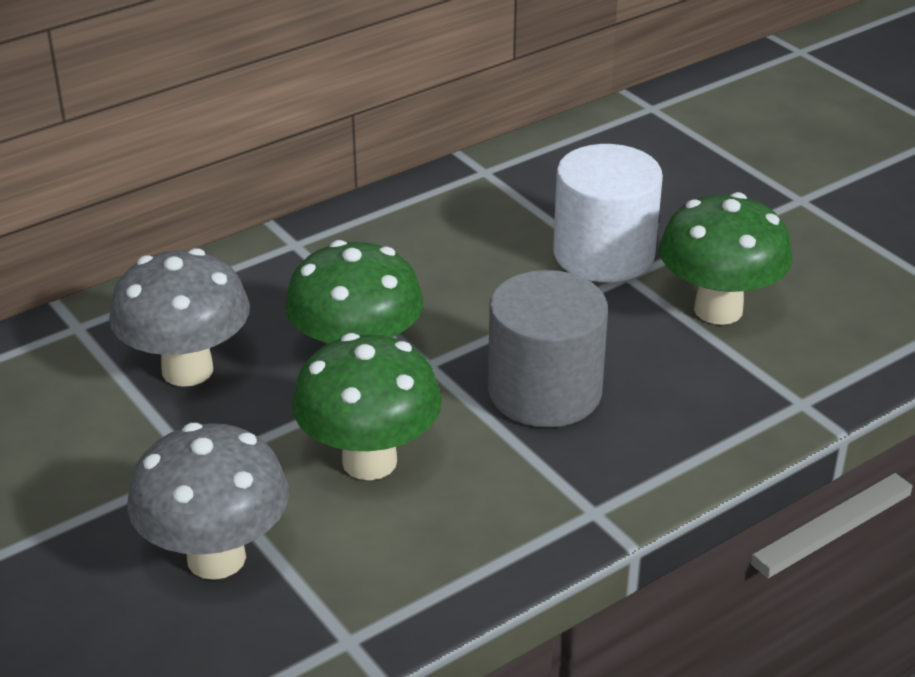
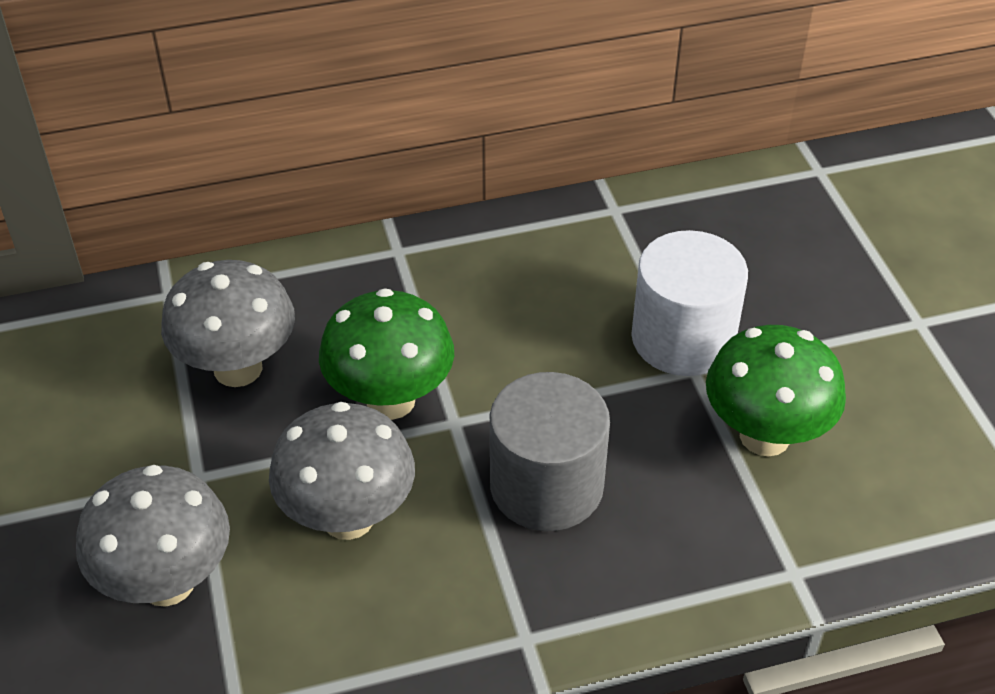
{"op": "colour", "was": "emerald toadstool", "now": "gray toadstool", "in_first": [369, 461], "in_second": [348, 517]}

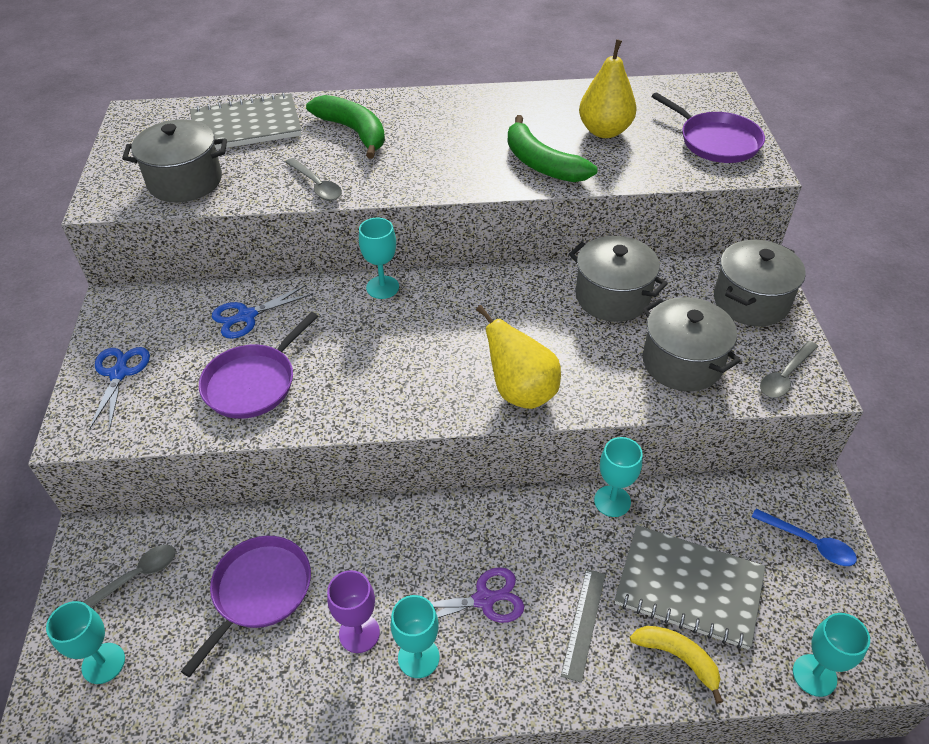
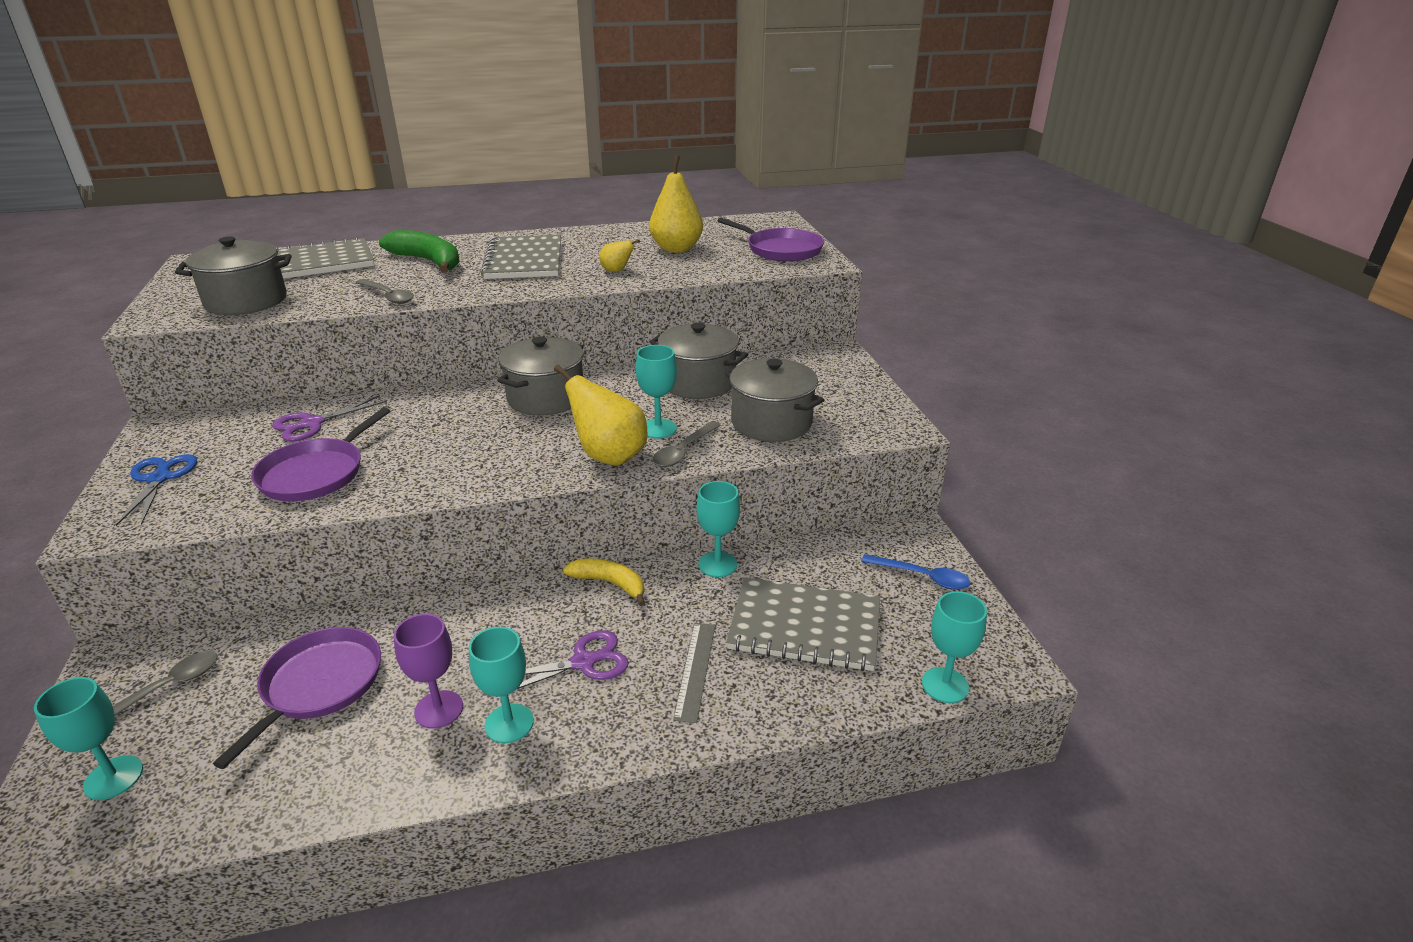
{"op": "colour", "was": "cobalt shears", "now": "royal purple shears", "in_first": [247, 316], "in_second": [312, 424]}
{"op": "relocated", "was": "aqua goblet", "in_first": [382, 287], "in_second": [658, 429]}
{"op": "exchanged", "was": "emerald toy banana", "now": "yellow pear", "in_first": [542, 164], "in_second": [617, 271]}
{"op": "relocated", "was": "yellow toy banana", "in_first": [678, 658], "in_second": [610, 583]}
{"op": "relocated", "was": "gray cooking pot", "in_first": [750, 301], "in_second": [546, 398]}
{"op": "relocated", "was": "gray teaspoon", "in_first": [785, 376], "in_second": [683, 451]}
{"op": "appeared", "now": "gray notebook", "in_second": [524, 260]}

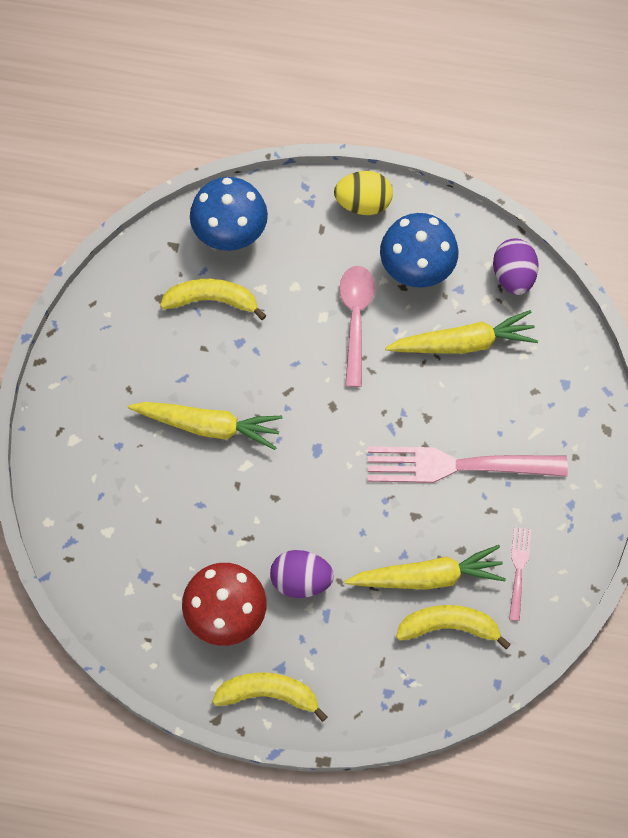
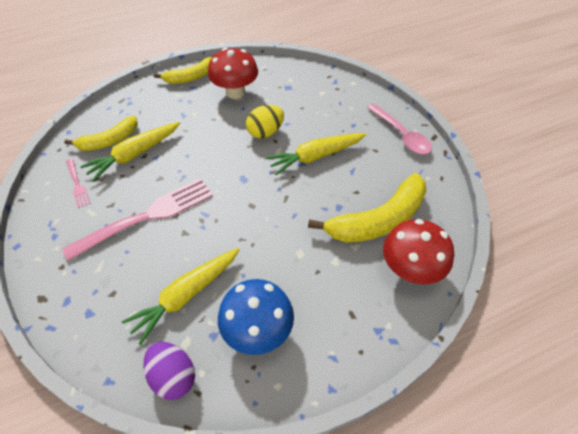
{"op": "size", "was": "yellow toy banana", "in_first": [212, 300], "in_second": [378, 220], "ratio": 1.61}
{"op": "colour", "was": "cobalt toadstool", "now": "red toadstool", "in_first": [230, 232], "in_second": [410, 269]}
{"op": "missing", "was": "royal purple egg shape", "in_first": [301, 580]}
{"op": "relocated", "was": "yellow egg shape", "in_first": [363, 203], "in_second": [265, 132]}
{"op": "relocated", "was": "rosy teaspoon", "in_first": [355, 319], "in_second": [401, 135]}

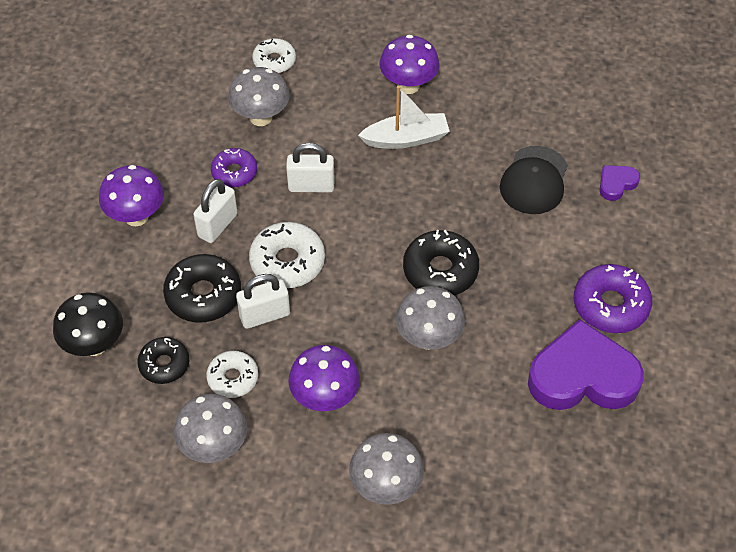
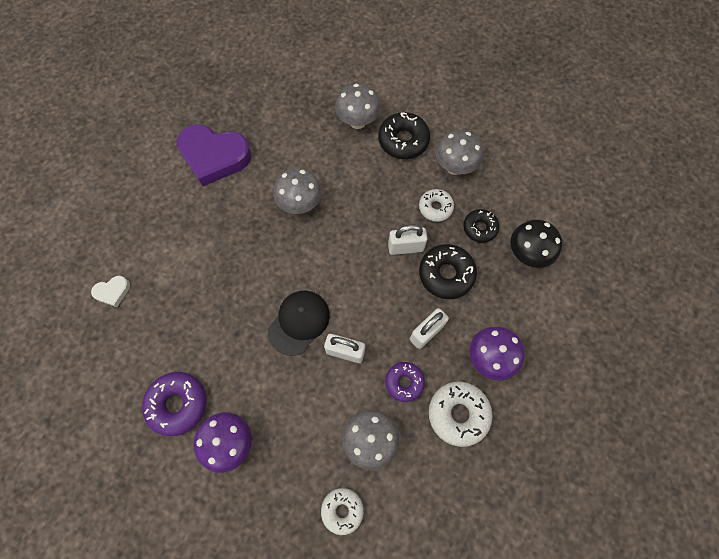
{"op": "relocated", "was": "snow-white donut", "in_first": [287, 262], "in_second": [458, 414]}
{"op": "missing", "was": "royal purple toadstool", "in_first": [325, 397]}
{"op": "missing", "was": "snow-white boat", "in_first": [406, 139]}
{"op": "relocated", "was": "ebony donut", "in_first": [440, 270], "in_second": [403, 140]}
{"op": "relocated", "was": "ebony cap", "in_first": [534, 180], "in_second": [299, 322]}
{"op": "relocated", "was": "royal purple donut", "in_first": [610, 305], "in_second": [178, 404]}
{"op": "colour", "was": "royal purple love heart", "now": "snow-white love heart", "in_first": [616, 184], "in_second": [113, 292]}

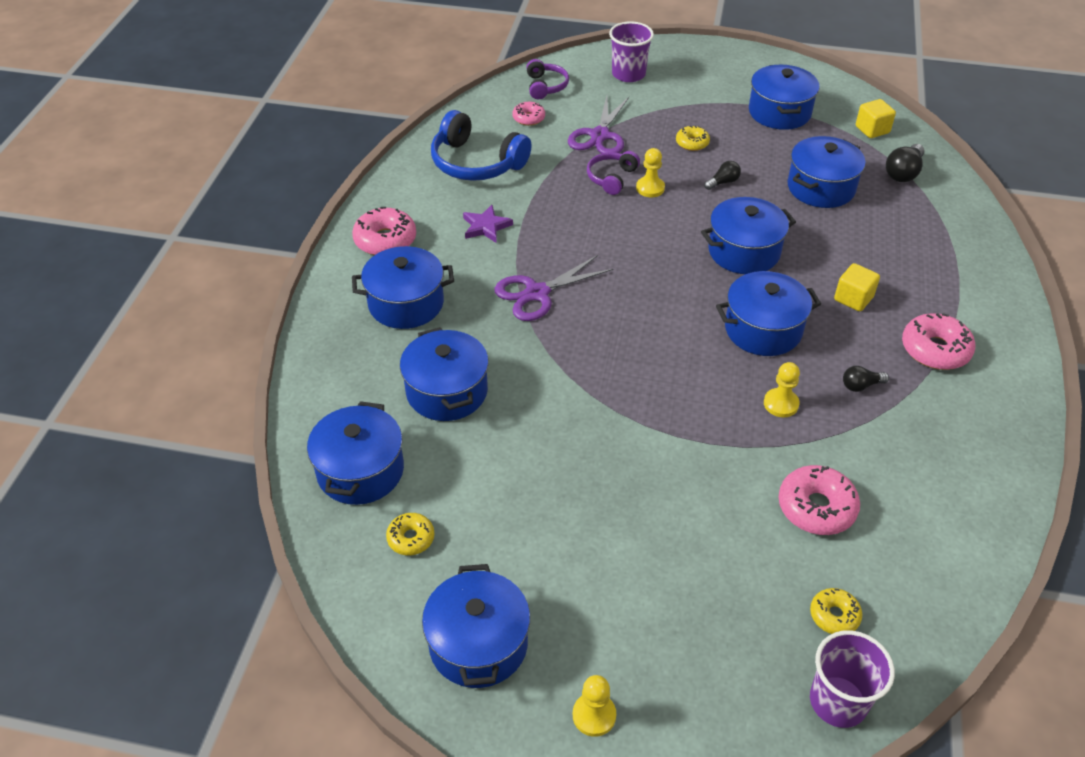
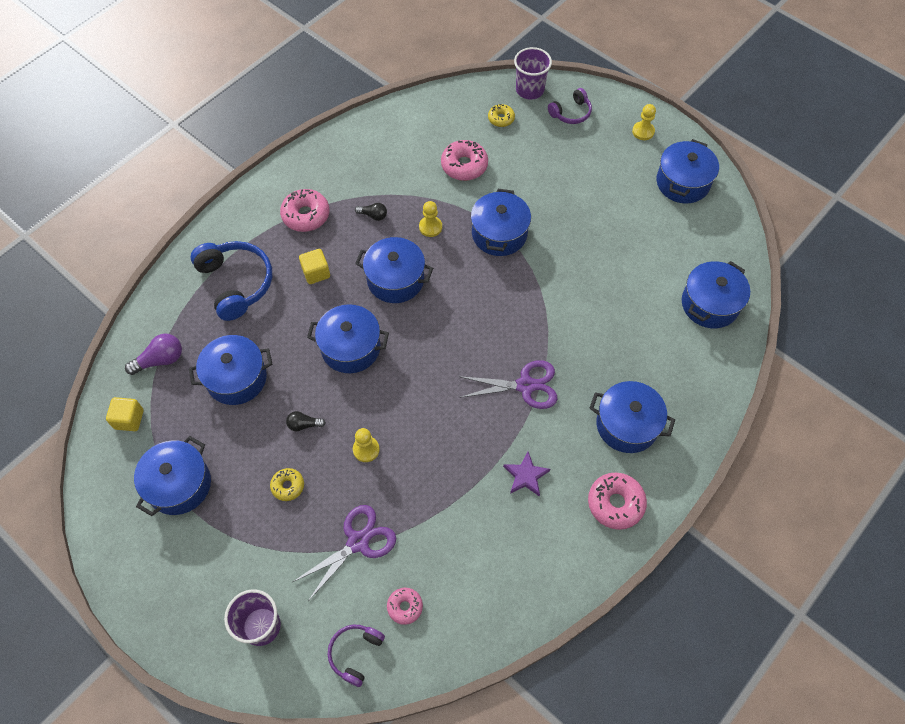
{"op": "missing", "was": "yellow donut", "in_first": [411, 538]}
{"op": "relocated", "was": "cobalt cooking pot", "in_first": [447, 391], "in_second": [499, 234]}
{"op": "relocated", "was": "cobalt headphones", "in_first": [476, 163], "in_second": [236, 283]}
{"op": "relocated", "was": "royal purple headphones", "in_first": [611, 178], "in_second": [571, 113]}
{"op": "colour", "was": "ebony light bulb", "now": "royal purple light bulb", "in_first": [903, 173], "in_second": [160, 360]}

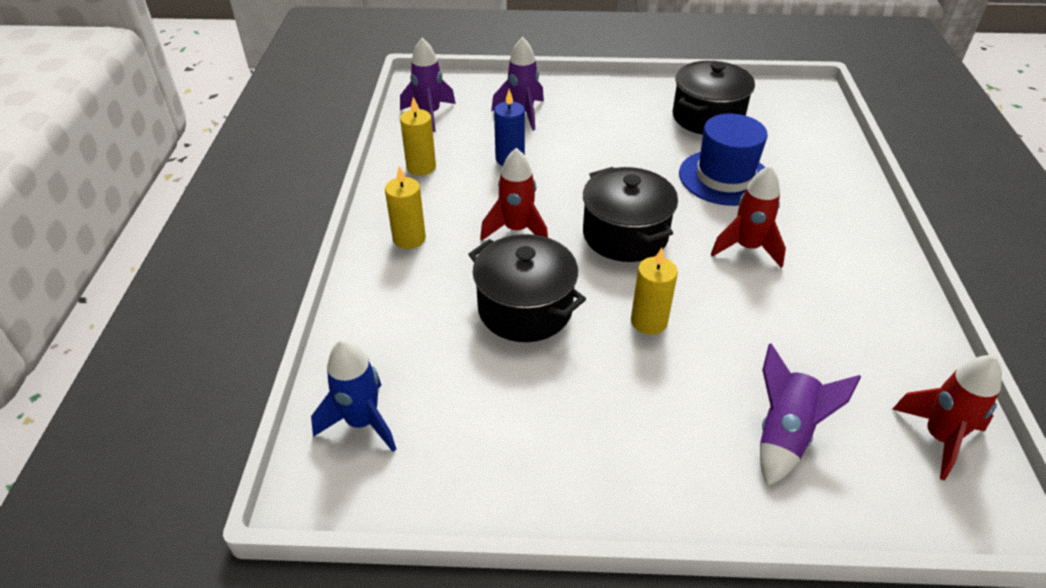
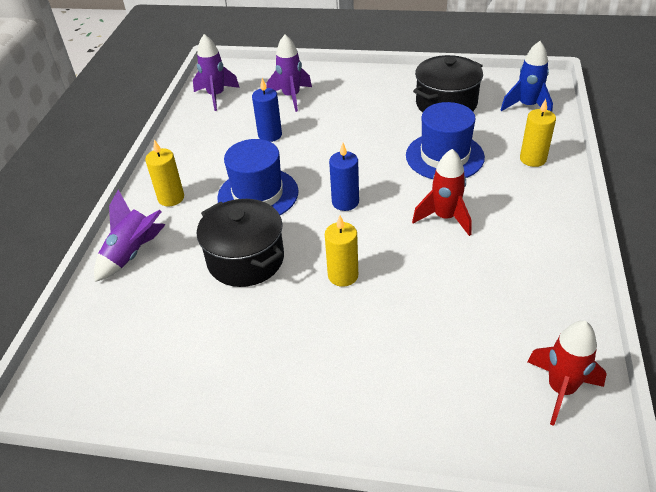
{"op": "relocated", "was": "cobalt rocket", "in_first": [362, 422], "in_second": [527, 106]}
{"op": "relocated", "was": "yellow wax candle", "in_first": [421, 167], "in_second": [533, 159]}
{"op": "exchanged", "was": "red rocket", "now": "cobalt tall hat", "in_first": [516, 230], "in_second": [258, 194]}
{"op": "exchanged", "was": "ebony cooking pot", "now": "cobalt wax candle", "in_first": [625, 235], "in_second": [345, 202]}
{"op": "relocated", "was": "royal purple rocket", "in_first": [784, 435], "in_second": [132, 254]}

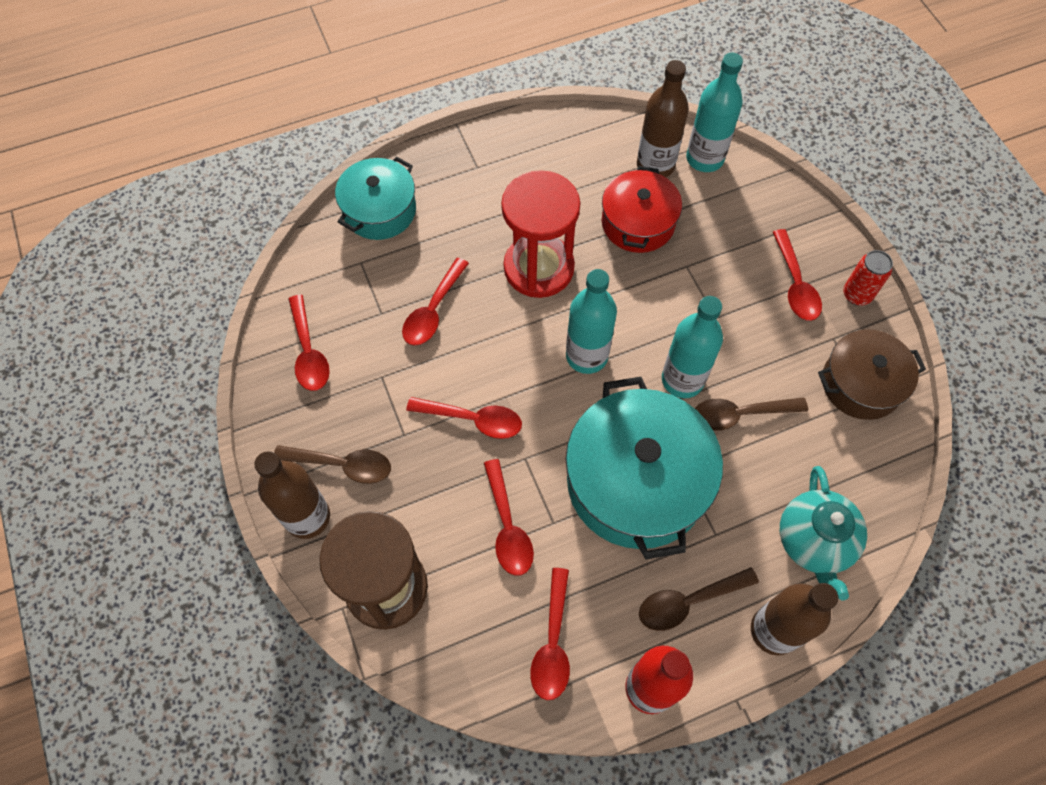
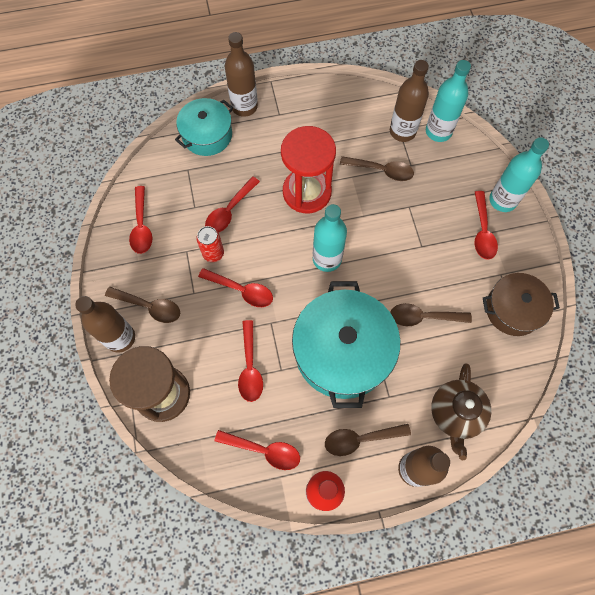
{"op": "spun", "was": "red teaspoon", "in_first": [552, 643], "in_second": [264, 450], "clockwise": -90}
{"op": "exchanged", "was": "red cooking pot", "now": "dark brown teaspoon", "in_first": [638, 223], "in_second": [381, 171]}
{"op": "relocated", "was": "aqua drink bottle", "in_first": [682, 380], "in_second": [502, 200]}
{"op": "colour", "was": "aqua teapot", "now": "dark brown teapot", "in_first": [814, 542], "in_second": [455, 414]}
{"op": "relocated", "was": "red tin", "in_first": [857, 294], "in_second": [213, 253]}
{"op": "appeared", "now": "dark brown drink bottle", "in_second": [244, 106]}

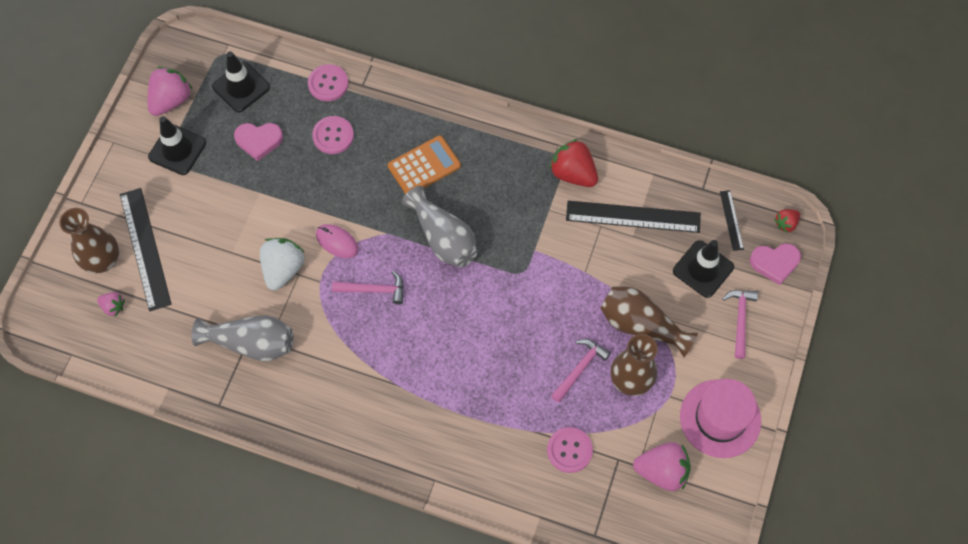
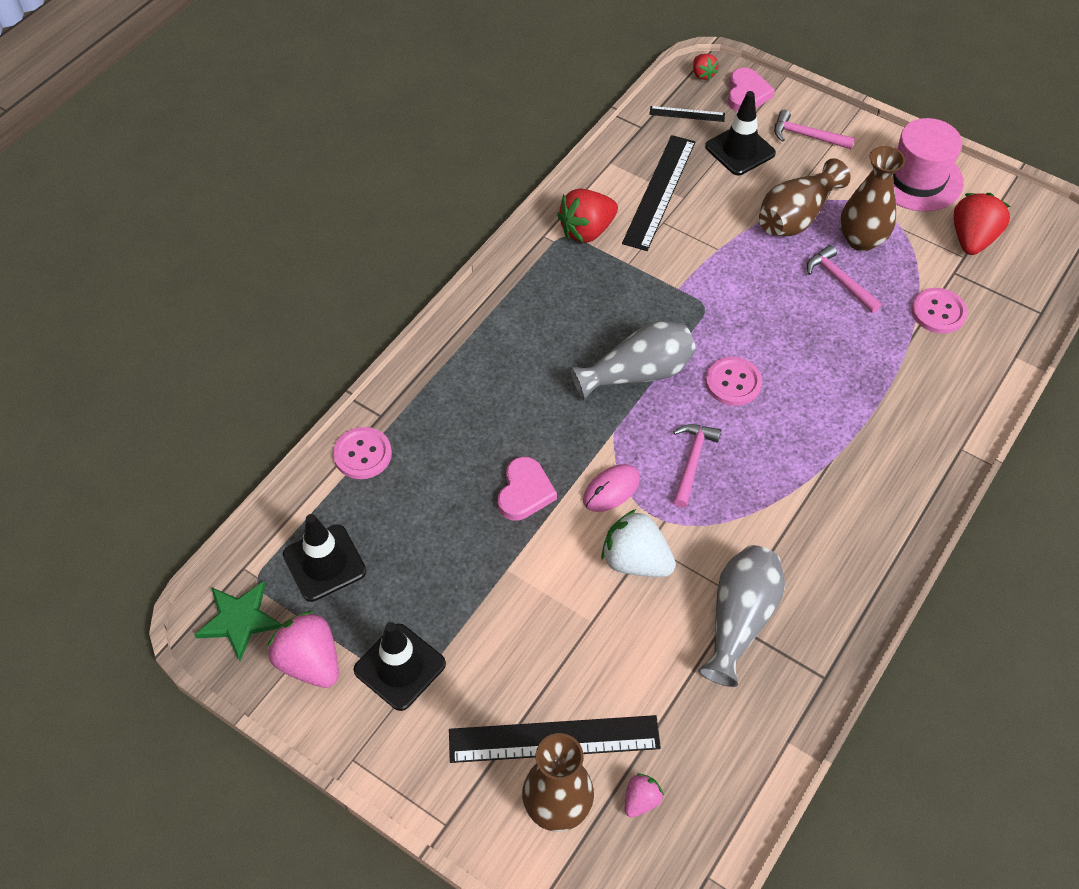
{"op": "relocated", "was": "rosy love heart", "in_first": [259, 141], "in_second": [525, 492]}
{"op": "relocated", "was": "rosy button", "in_first": [333, 136], "in_second": [733, 382]}
{"op": "missing", "was": "bright orange calculator", "in_first": [424, 166]}
{"op": "colour", "was": "rosy berry", "now": "red berry", "in_first": [662, 471], "in_second": [972, 239]}
{"op": "appeared", "now": "emerald five-pointed star", "in_second": [239, 620]}

